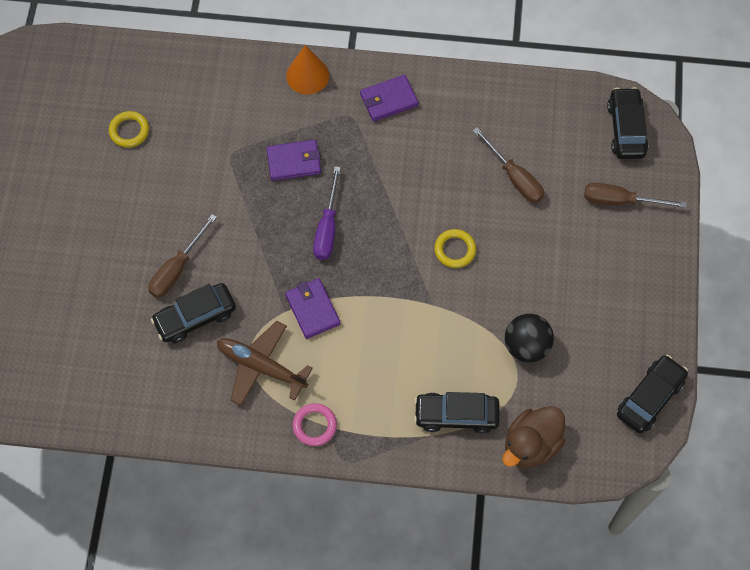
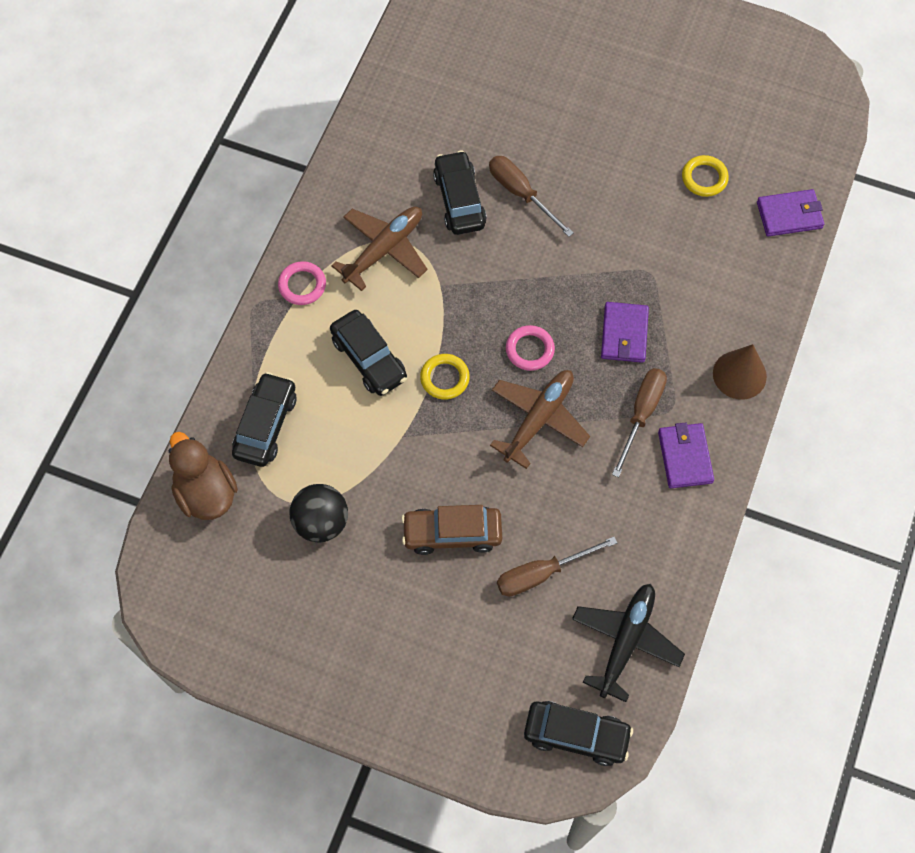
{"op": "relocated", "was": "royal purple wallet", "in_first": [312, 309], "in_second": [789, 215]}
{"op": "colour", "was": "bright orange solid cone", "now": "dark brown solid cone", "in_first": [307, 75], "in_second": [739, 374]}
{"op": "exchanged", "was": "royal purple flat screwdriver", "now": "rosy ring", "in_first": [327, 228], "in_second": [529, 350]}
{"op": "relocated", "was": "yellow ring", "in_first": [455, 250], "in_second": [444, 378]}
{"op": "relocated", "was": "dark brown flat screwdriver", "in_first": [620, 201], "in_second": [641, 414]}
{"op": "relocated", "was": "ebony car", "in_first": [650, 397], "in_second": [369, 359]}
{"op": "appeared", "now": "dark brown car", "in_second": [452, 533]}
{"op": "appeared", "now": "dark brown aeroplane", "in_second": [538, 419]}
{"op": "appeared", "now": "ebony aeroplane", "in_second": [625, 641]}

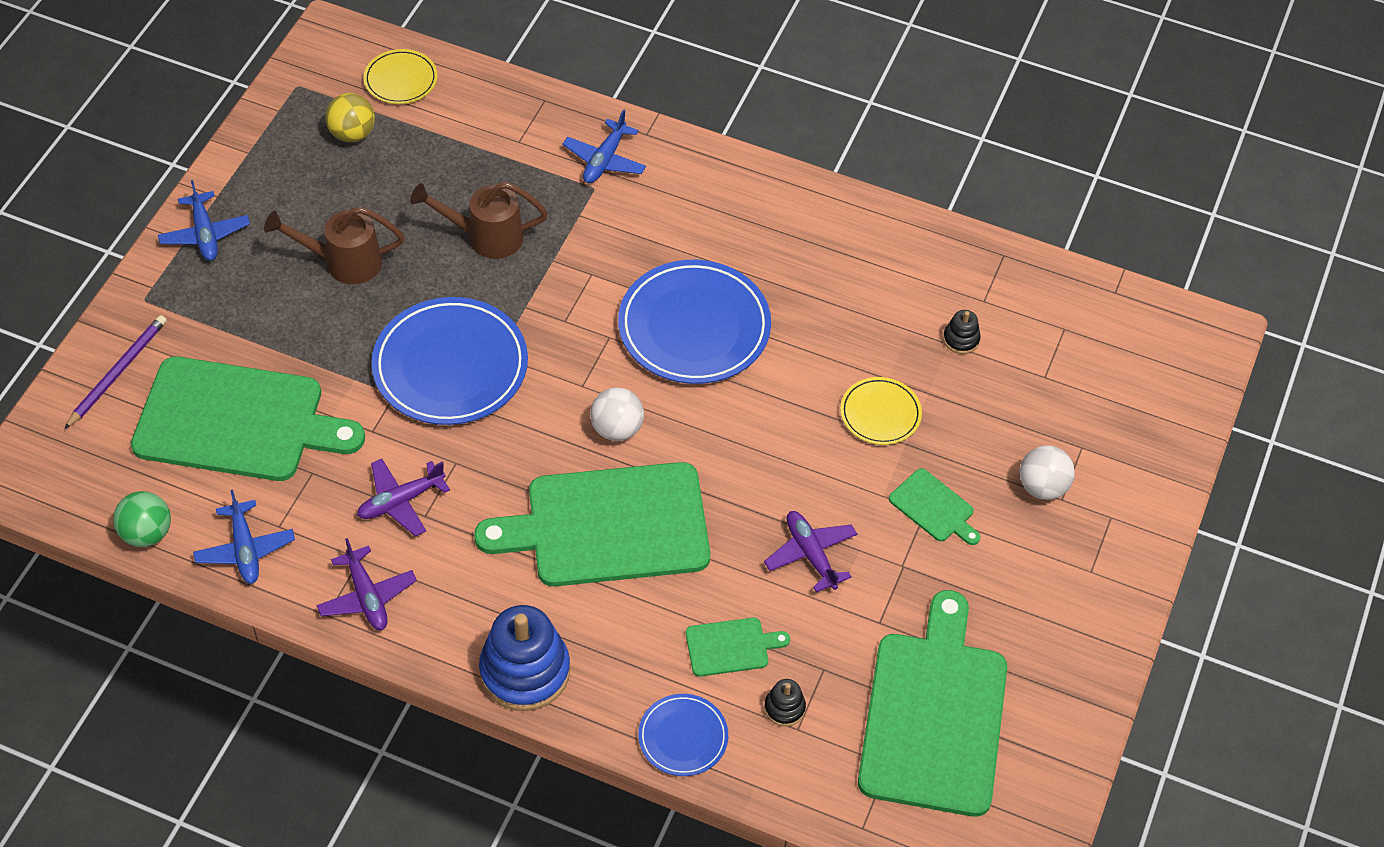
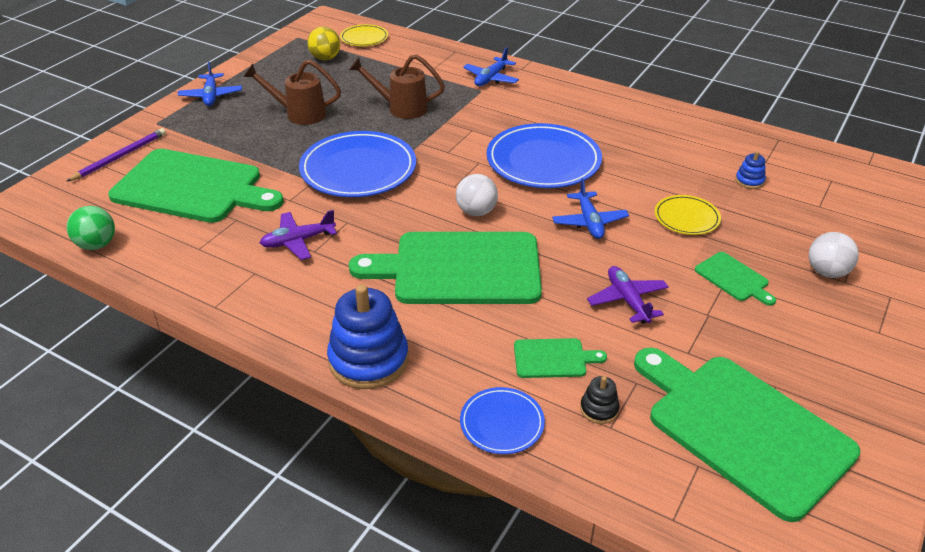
{"op": "relocated", "was": "cobalt aeroplane", "in_first": [245, 549], "in_second": [589, 222]}
{"op": "missing", "was": "royal purple aeroplane", "in_first": [367, 596]}
{"op": "spun", "was": "emerald chopping board", "in_first": [935, 715], "in_second": [743, 428], "clockwise": -60}
{"op": "colour", "was": "ebony stacking toy", "now": "cobalt stacking toy", "in_first": [961, 339], "in_second": [749, 181]}

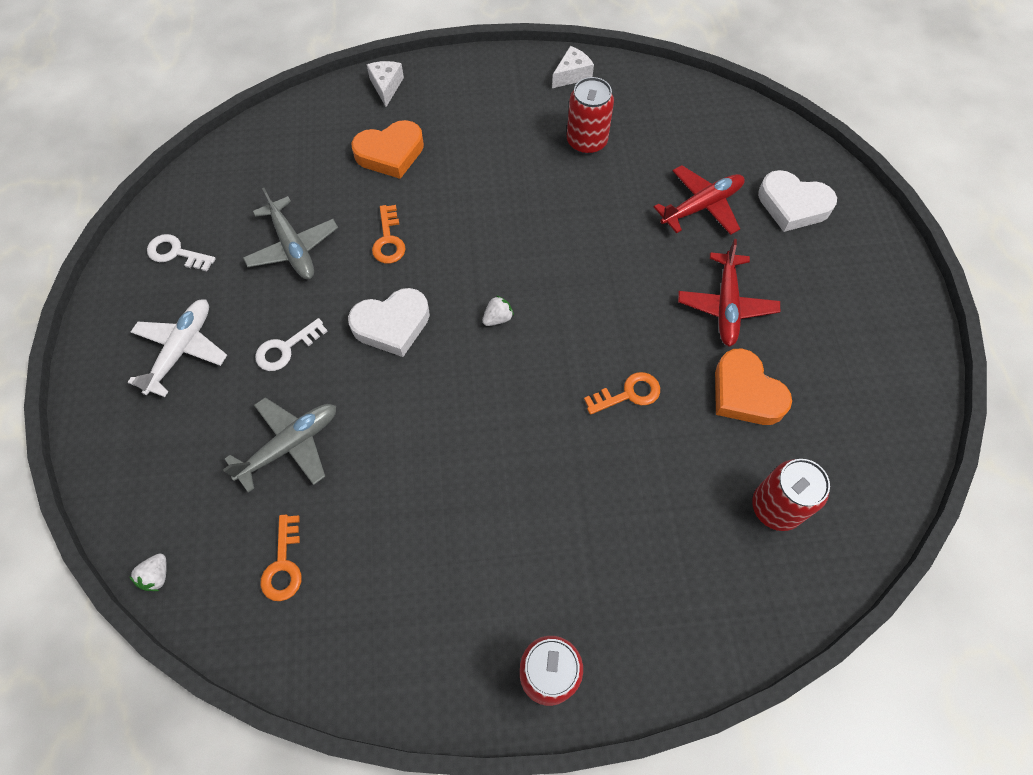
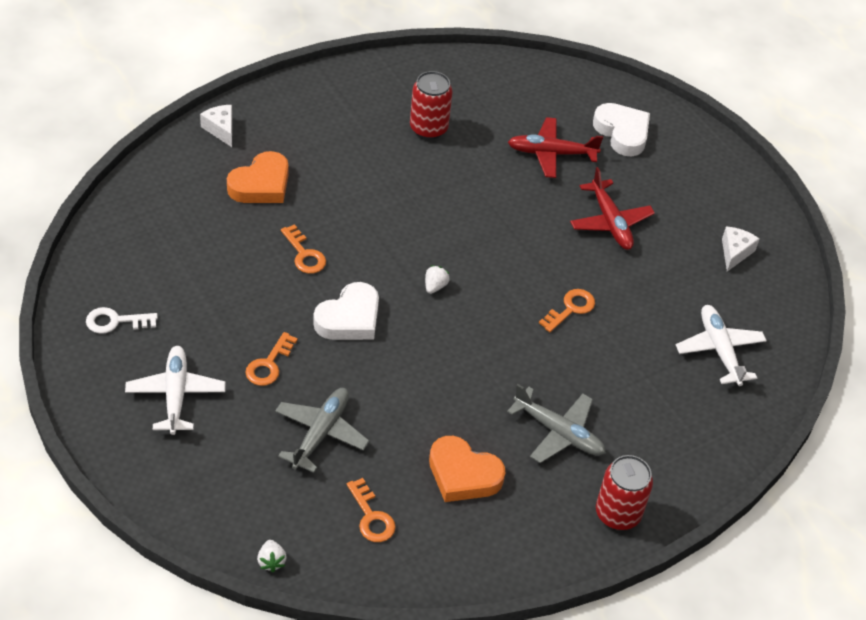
{"op": "relocated", "was": "gray aeroplane", "in_first": [293, 247], "in_second": [558, 432]}
{"op": "colour", "was": "snow-white door key", "now": "bright orange door key", "in_first": [286, 348], "in_second": [269, 364]}
{"op": "relocated", "was": "snow-white piece of cheese", "in_first": [572, 75], "in_second": [735, 252]}
{"op": "spun", "was": "red aeroplane", "in_first": [701, 206], "in_second": [551, 153], "clockwise": -120}
{"op": "relocated", "was": "bright orange love heart", "in_first": [745, 393], "in_second": [463, 474]}
{"op": "exchanged", "was": "red tin", "now": "snow-white aeroplane", "in_first": [776, 507], "in_second": [719, 350]}
{"op": "spun", "was": "snow-white love heart", "in_first": [792, 205], "in_second": [622, 133], "clockwise": -120}

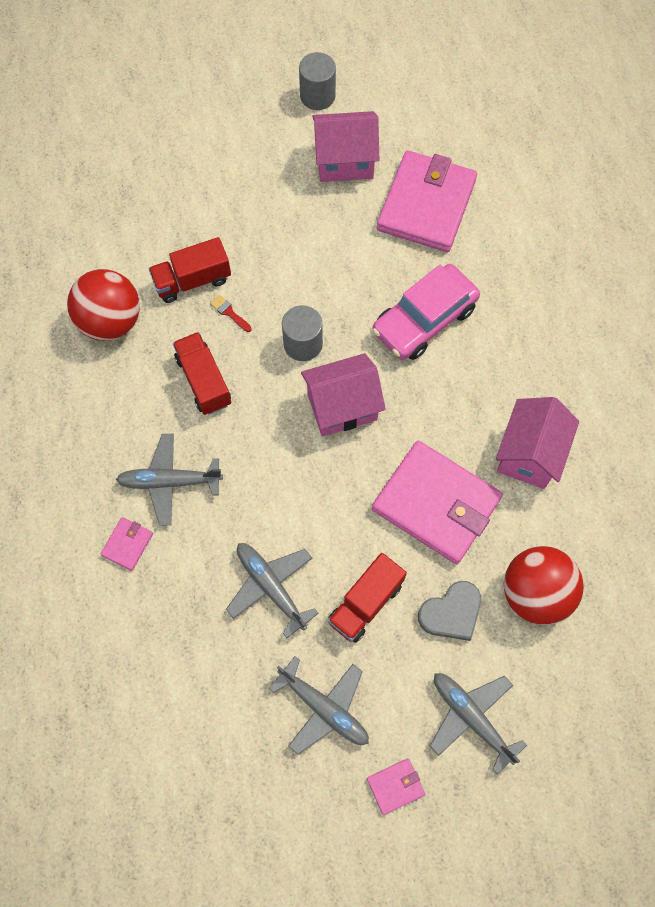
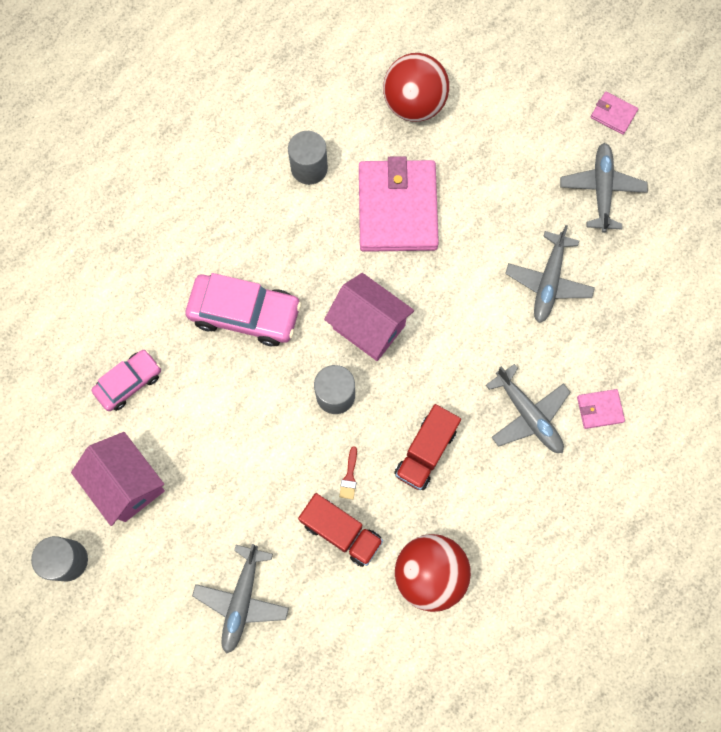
{"op": "missing", "was": "red toy truck", "in_first": [365, 603]}
{"op": "exchanged", "was": "rosy wallet", "now": "rosy car", "in_first": [426, 205], "in_second": [129, 382]}
{"op": "missing", "was": "gray love heart", "in_first": [451, 613]}
{"op": "relocated", "was": "gray aeroplane", "in_first": [472, 718], "in_second": [242, 599]}
{"op": "exchanged", "was": "rosy house", "now": "gray cylinder", "in_first": [529, 454], "in_second": [309, 168]}

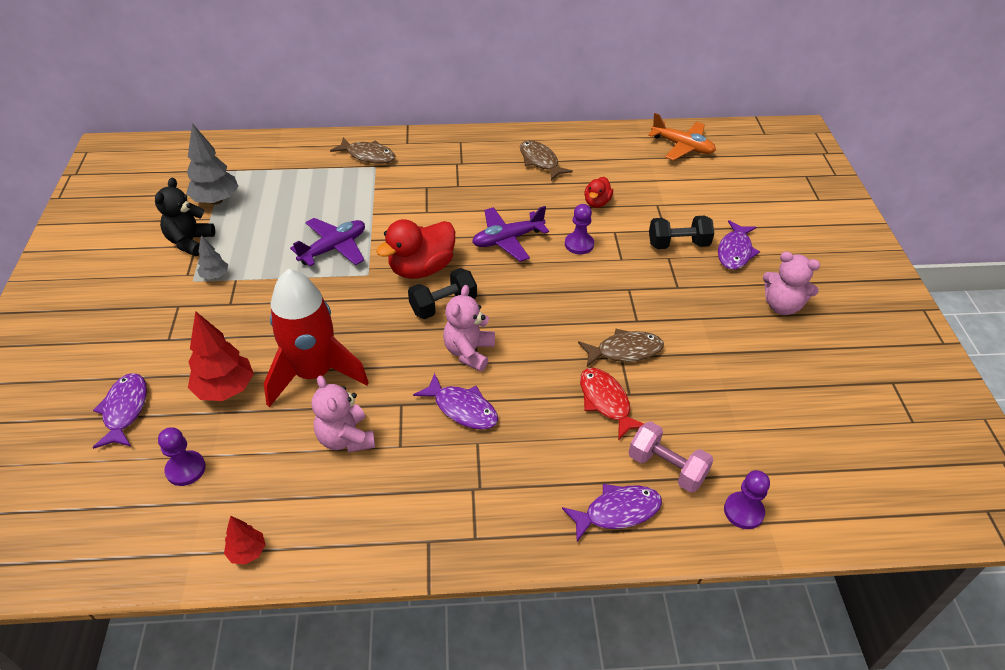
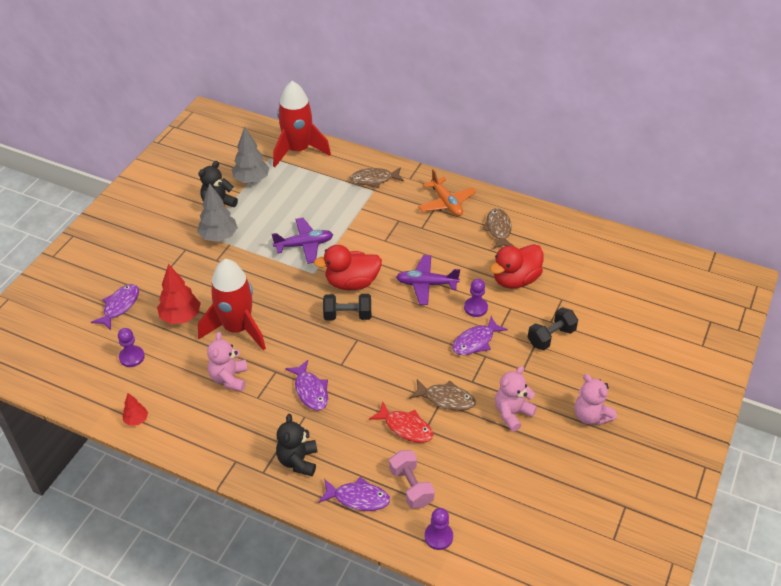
{"op": "size", "was": "gray toy tree", "in_first": [215, 276], "in_second": [219, 237], "ratio": 1.83}
{"op": "spun", "was": "dark brown fish figure", "in_first": [368, 155], "in_second": [374, 179], "clockwise": 120}
{"op": "relocated", "was": "rosy teddy bear", "in_first": [469, 352], "in_second": [512, 413]}
{"op": "spun", "was": "red fish figure", "in_first": [606, 402], "in_second": [405, 427], "clockwise": 120}
{"op": "size", "was": "red rubber duck", "in_first": [597, 203], "in_second": [515, 280], "ratio": 1.86}
{"op": "relocated", "was": "bright orange aeroplane", "in_first": [682, 147], "in_second": [446, 203]}
{"op": "spun", "was": "ebony hand weight", "in_first": [678, 244], "in_second": [551, 337], "clockwise": -60}
{"op": "relocated", "was": "royal purple fish figure", "in_first": [735, 251], "in_second": [475, 341]}
{"op": "appeared", "now": "red rocket", "in_second": [298, 150]}
{"op": "appeared", "now": "ebony teddy bear", "in_second": [298, 461]}

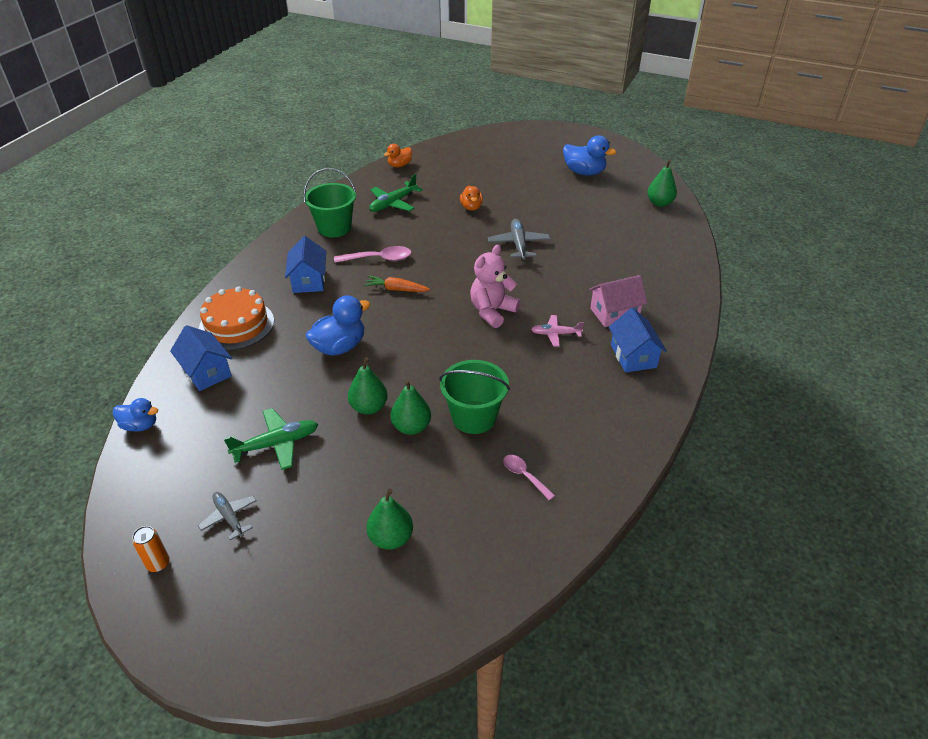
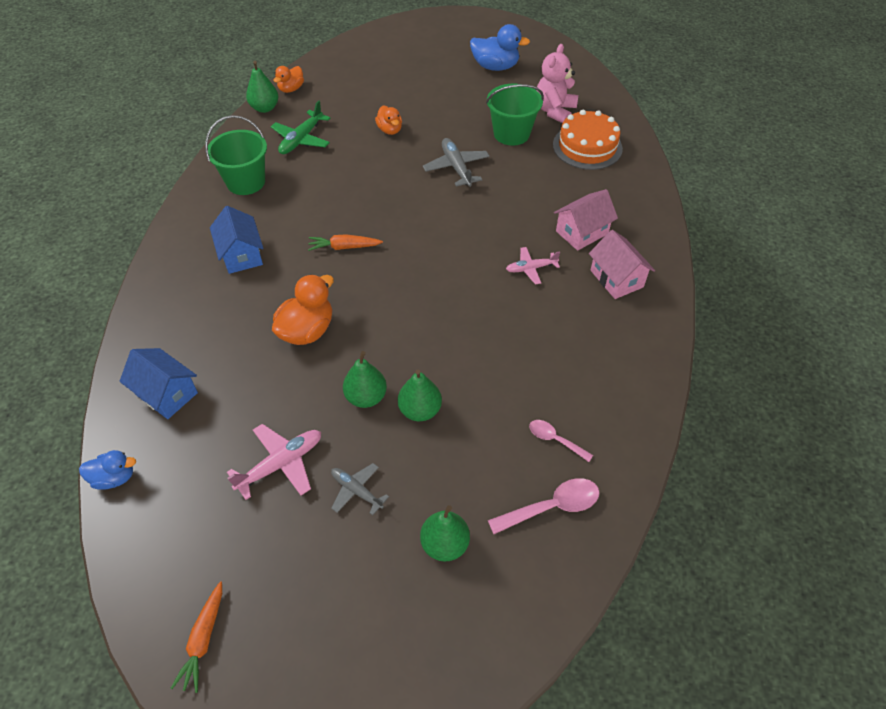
{"op": "exchanged", "was": "bright orange tin", "now": "bright orange toy carrot", "in_first": [158, 564], "in_second": [203, 640]}
{"op": "relocated", "was": "gray aeroplane", "in_first": [229, 517], "in_second": [357, 491]}
{"op": "relocated", "was": "bright orange layer cake", "in_first": [236, 325], "in_second": [587, 146]}
{"op": "colour", "was": "emerald aeroplane", "now": "rosy aeroplane", "in_first": [276, 444], "in_second": [281, 464]}
{"op": "colour", "was": "cobalt rubber duck", "now": "bright orange rubber duck", "in_first": [339, 347], "in_second": [307, 330]}
{"op": "relocated", "was": "rosy teaspoon", "in_first": [379, 259], "in_second": [552, 506]}
{"op": "relocated", "was": "emerald sand bucket", "in_first": [474, 417], "in_second": [511, 134]}
{"op": "relocated", "was": "rosy teddy bear", "in_first": [492, 311], "in_second": [554, 111]}
{"op": "colour", "was": "cobalt house", "now": "rosy house", "in_first": [633, 356], "in_second": [616, 278]}
{"op": "relocated", "was": "emerald pear", "in_first": [659, 203], "in_second": [265, 108]}

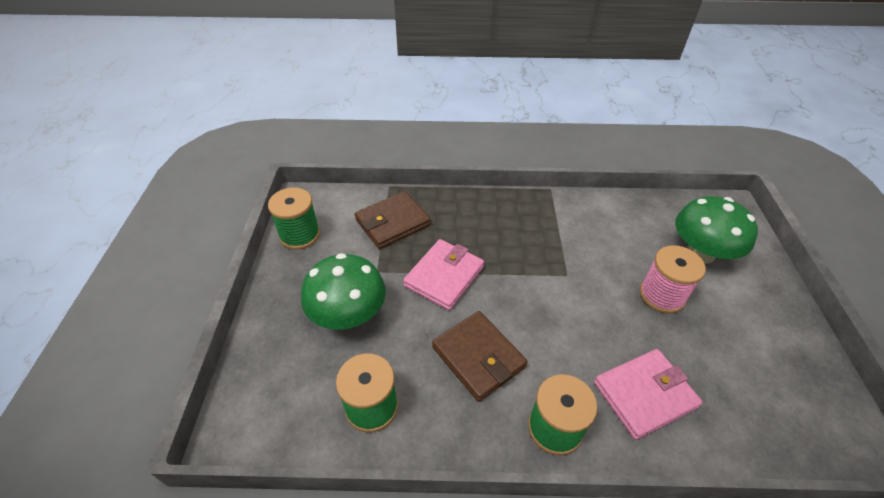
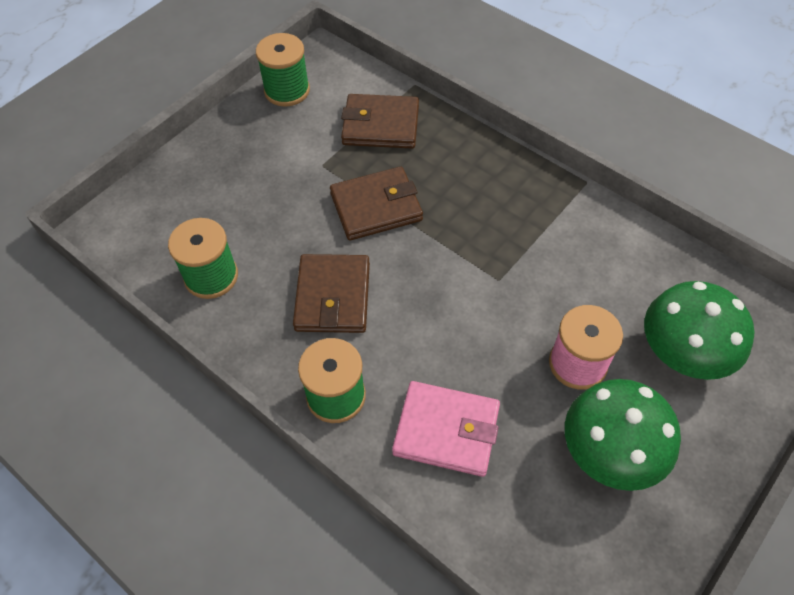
{"op": "relocated", "was": "emerald toadstool", "in_first": [349, 315], "in_second": [610, 453]}
{"op": "colour", "was": "rosy wallet", "now": "dark brown wallet", "in_first": [444, 276], "in_second": [376, 207]}

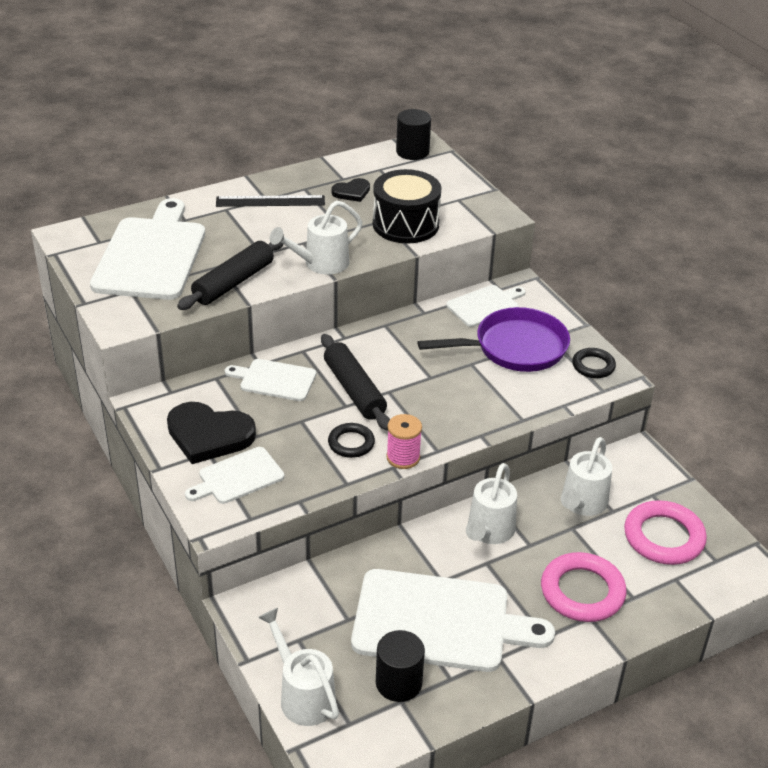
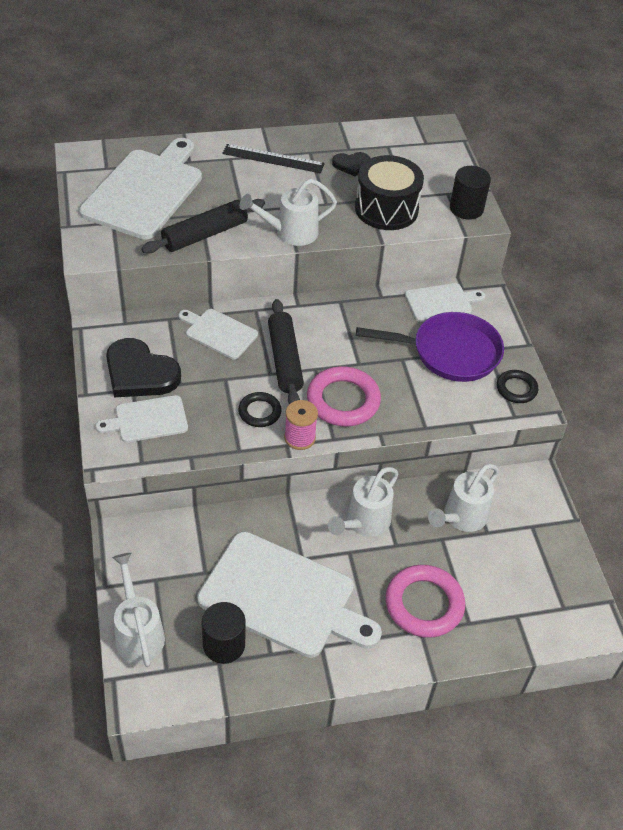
{"op": "relocated", "was": "ebony cylinder", "in_first": [412, 152], "in_second": [466, 208]}
{"op": "relocated", "was": "rosy ring", "in_first": [663, 537], "in_second": [343, 400]}

